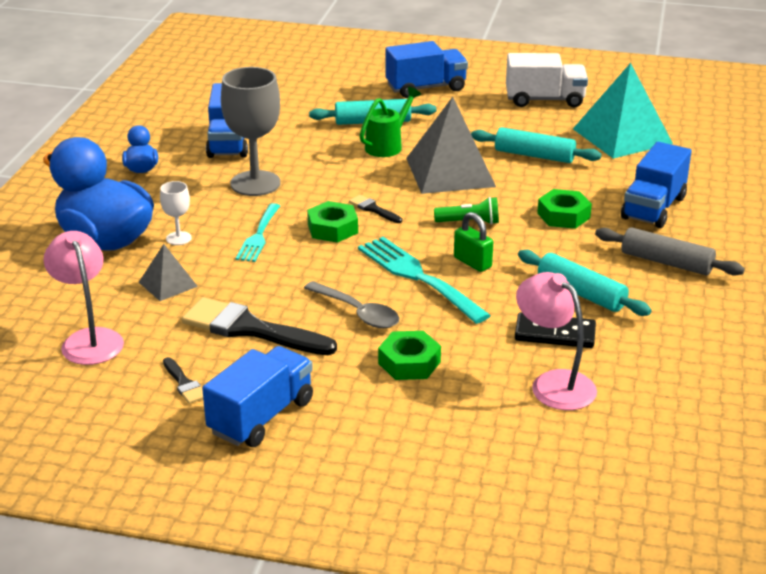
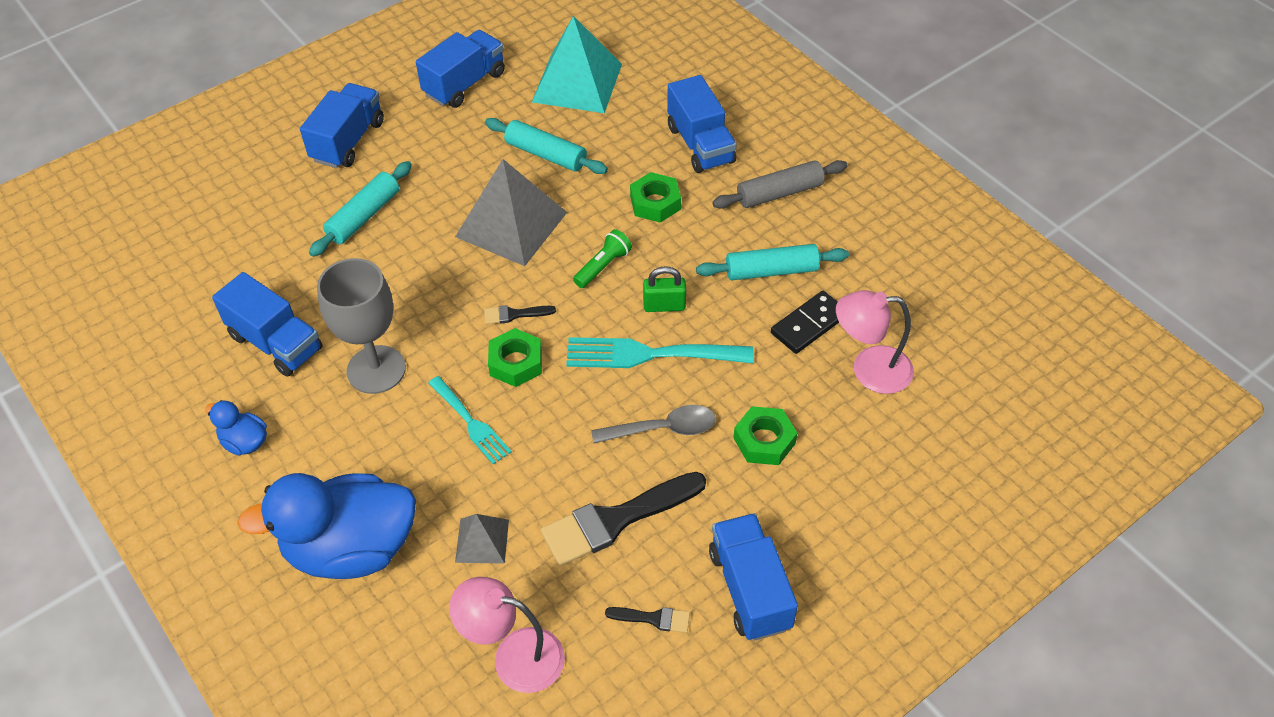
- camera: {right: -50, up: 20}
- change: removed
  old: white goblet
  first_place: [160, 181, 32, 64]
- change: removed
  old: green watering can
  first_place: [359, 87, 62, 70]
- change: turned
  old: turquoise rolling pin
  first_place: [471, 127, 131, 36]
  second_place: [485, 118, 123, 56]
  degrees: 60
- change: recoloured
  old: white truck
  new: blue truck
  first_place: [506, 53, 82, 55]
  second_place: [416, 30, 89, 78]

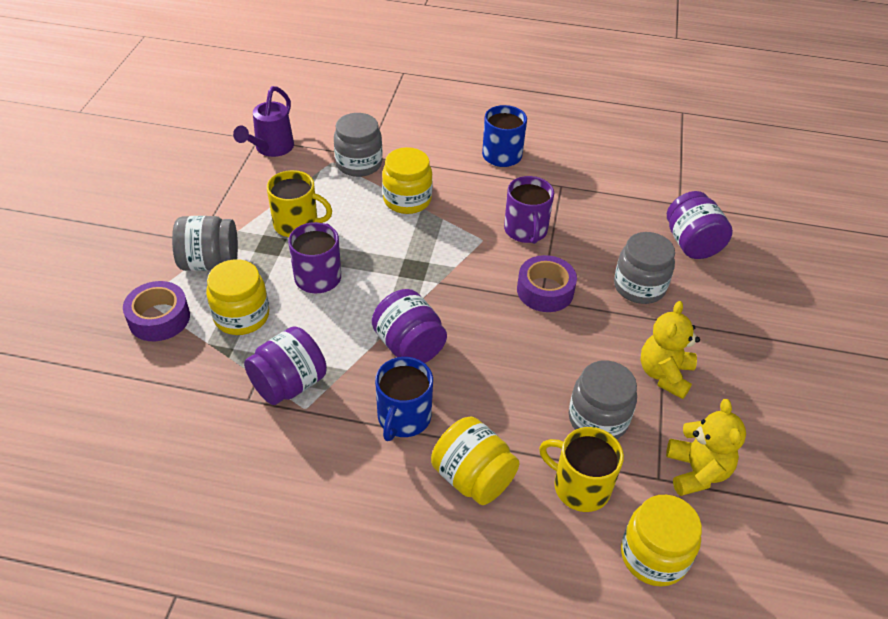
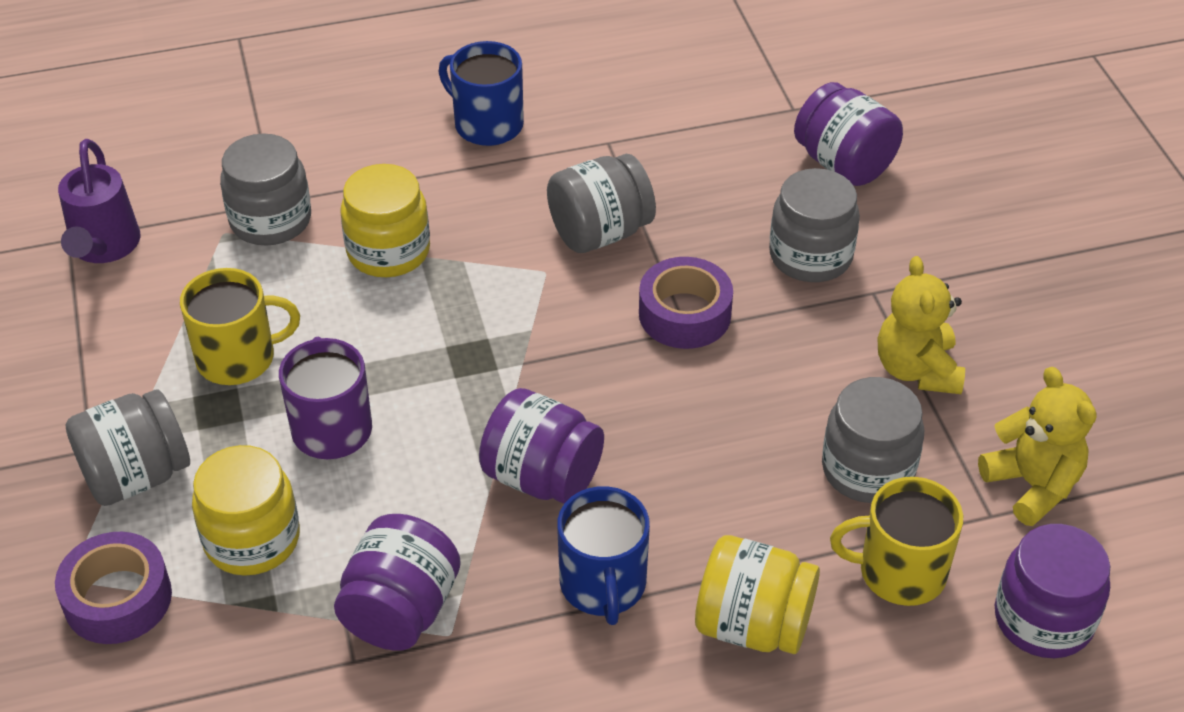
- camera: {right: -25, up: 0}
- change: replaced
  old: purple mug
  new: grey jar
  first_place: [504, 176, 50, 68]
  second_place: [547, 154, 109, 99]
- change: recoloured
  old: yellow jar
  new: purple jar
  first_place: [621, 495, 81, 92]
  second_place: [995, 524, 115, 134]

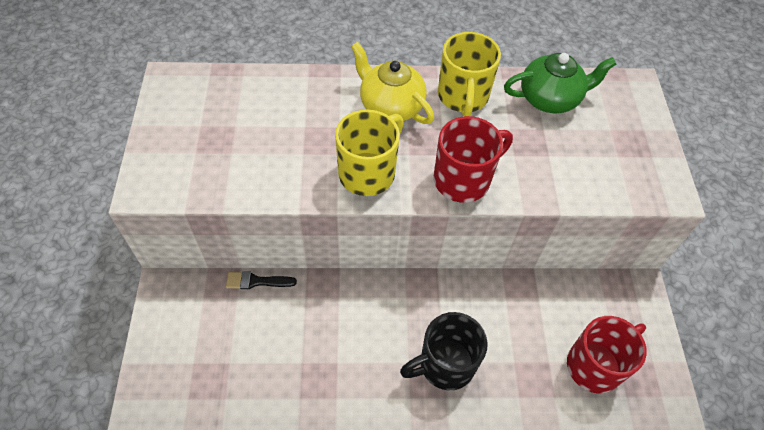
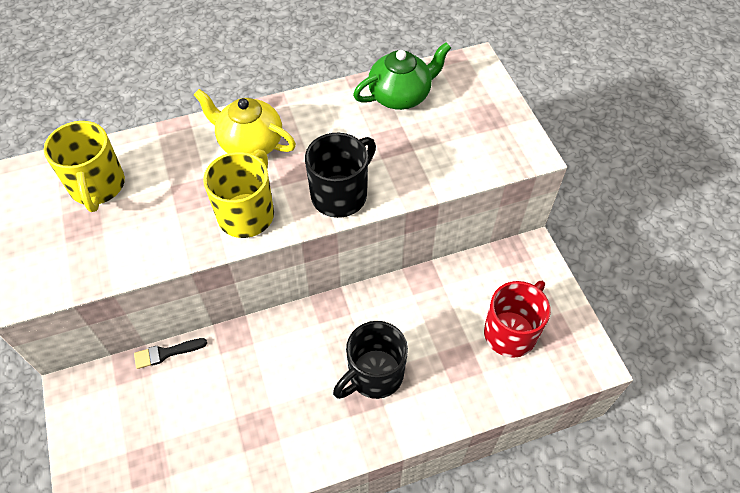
- camera: {right: -15, up: 0}
- change: recoloured
  old: red mug
  new: black mug
  first_place: [434, 116, 79, 87]
  second_place: [305, 133, 71, 85]
- change: moved
  old: yellow mug
  first_place: [438, 32, 63, 85]
  second_place: [44, 121, 81, 91]

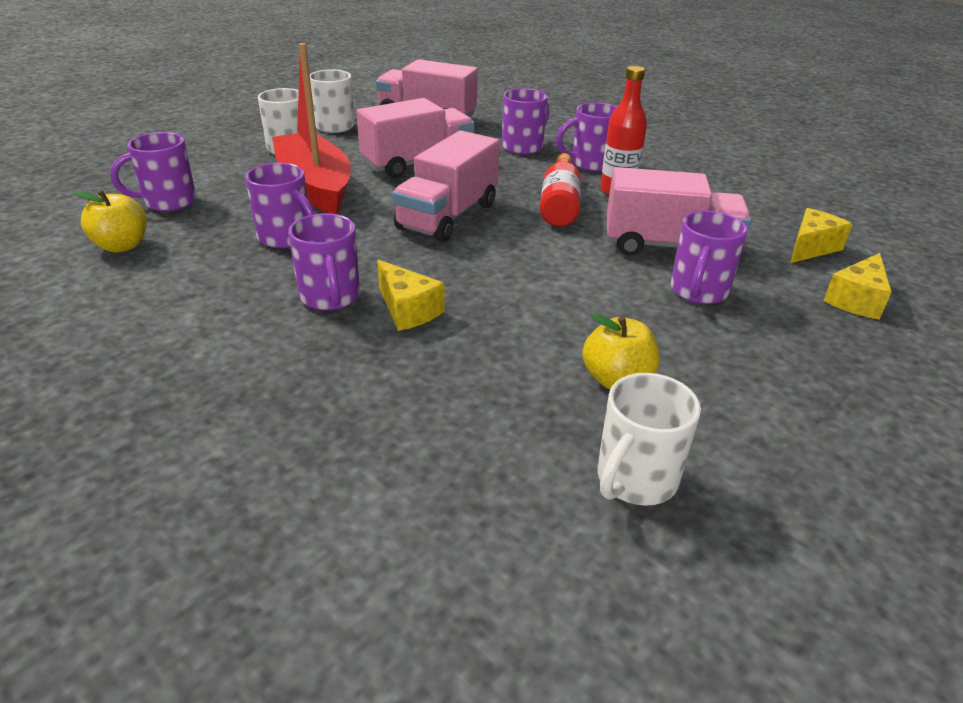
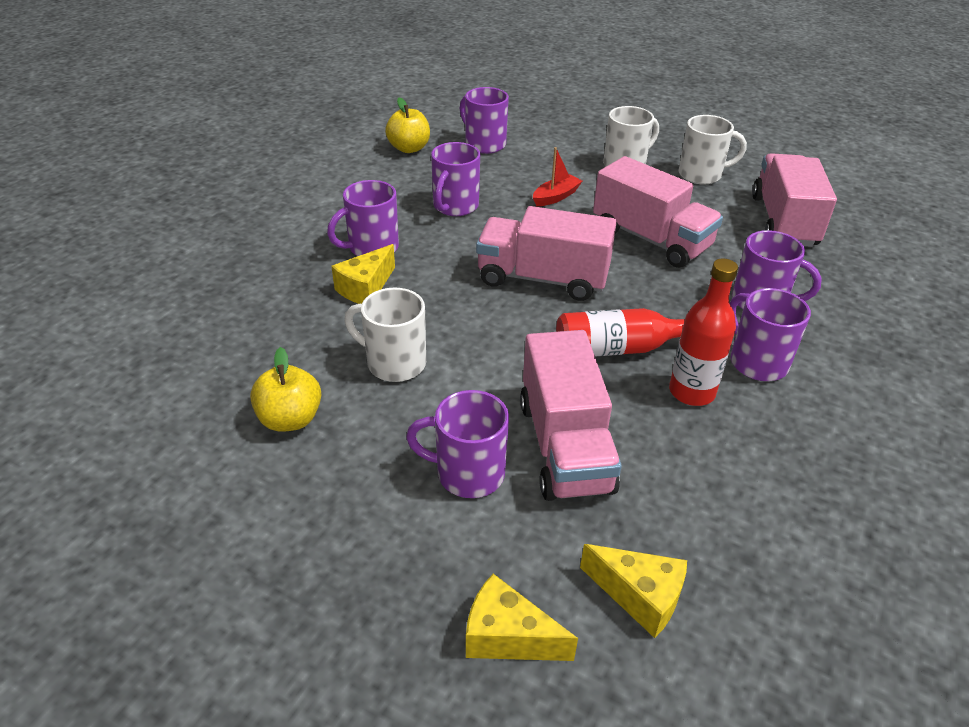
- camera: {right: 75, up: 5}
- change: resized
  old: red boat
  first_place: [272, 43, 79, 171]
  second_place: [533, 147, 49, 59]
  factor: 0.42
- change: moved
  old: white mug
  first_place: [597, 373, 104, 133]
  second_place: [344, 288, 82, 94]

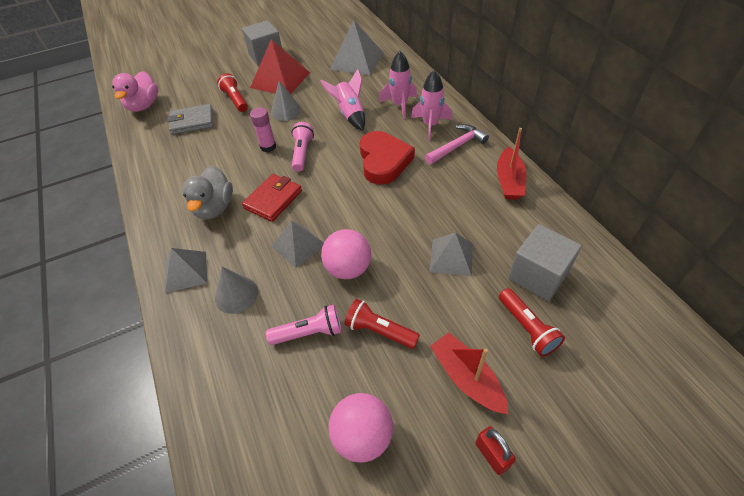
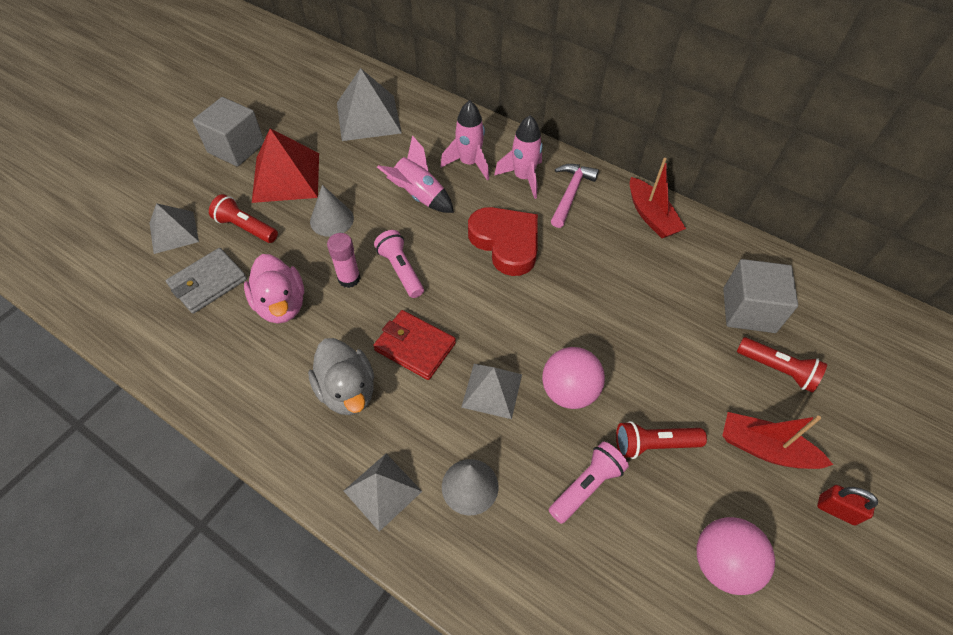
- camera: {right: -35, up: 5}
- change: moved
  old: pink duck
  first_place: [112, 71, 47, 41]
  second_place: [244, 254, 60, 69]
- change: turned
  old: red wallet
  first_place: [242, 174, 60, 48]
  second_place: [373, 310, 83, 70]
  degrees: -60
- change: moved
  old: grey pyramid
  first_place: [430, 232, 43, 44]
  second_place: [150, 203, 49, 51]

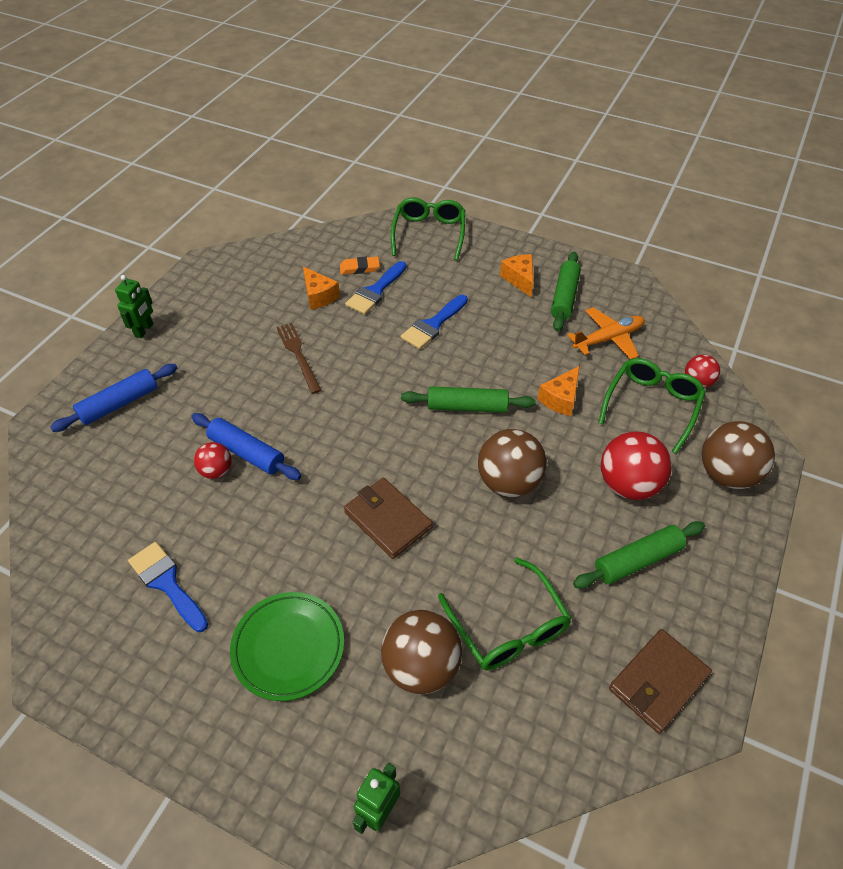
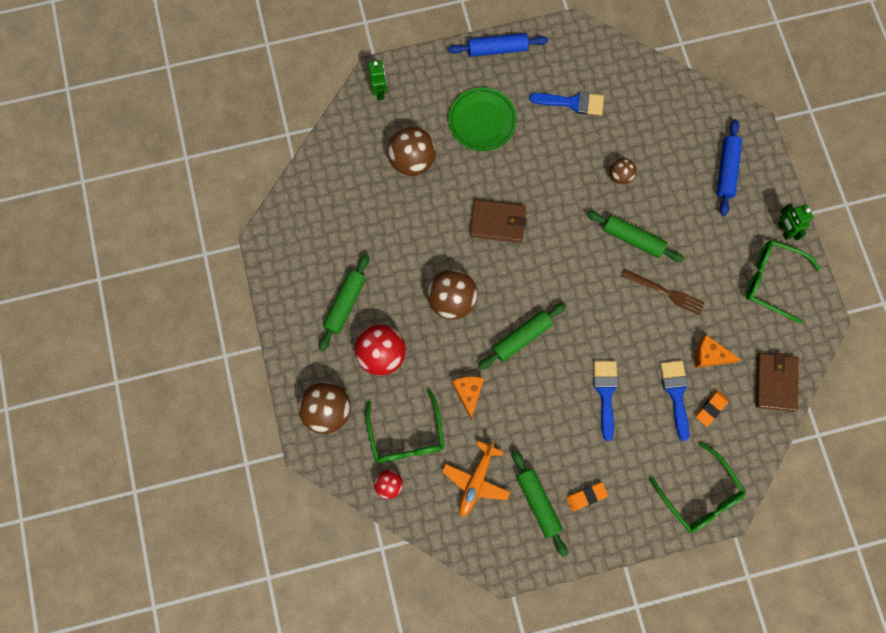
- camera: {right: 140, up: 25}
- change: moved
  old: blue rolling pin
  first_place: [191, 413, 110, 67]
  second_place: [448, 33, 100, 24]
- change: recoloured
  old: red ball
  new: brown ball
  first_place: [194, 442, 38, 37]
  second_place: [609, 158, 27, 27]
- change: moved
  old: green glasses
  first_place: [438, 557, 134, 113]
  second_place: [746, 240, 75, 84]
- change: replaced
  old: orange cheese
  new: orange eraser
  first_place: [500, 254, 33, 43]
  second_place: [566, 482, 42, 29]
- change: moved
  old: brown wallet
  first_place: [609, 629, 103, 105]
  second_place: [756, 353, 43, 59]
- change: added
  new: green rolling pin
  second_place: [587, 211, 97, 51]

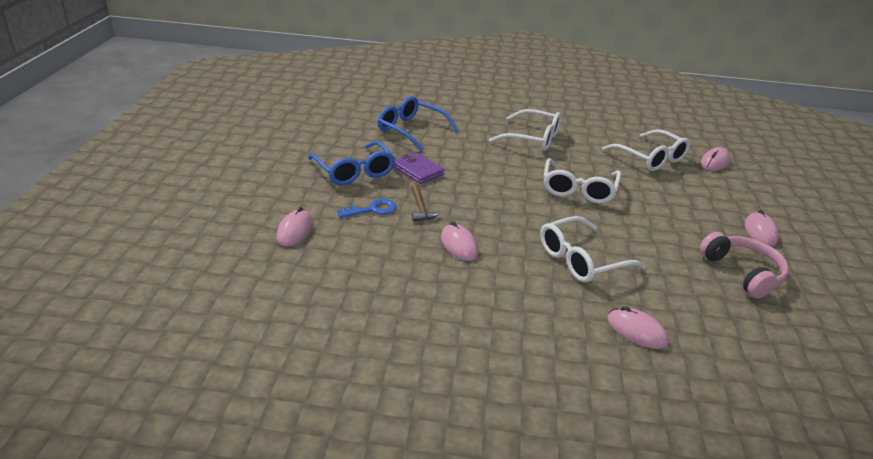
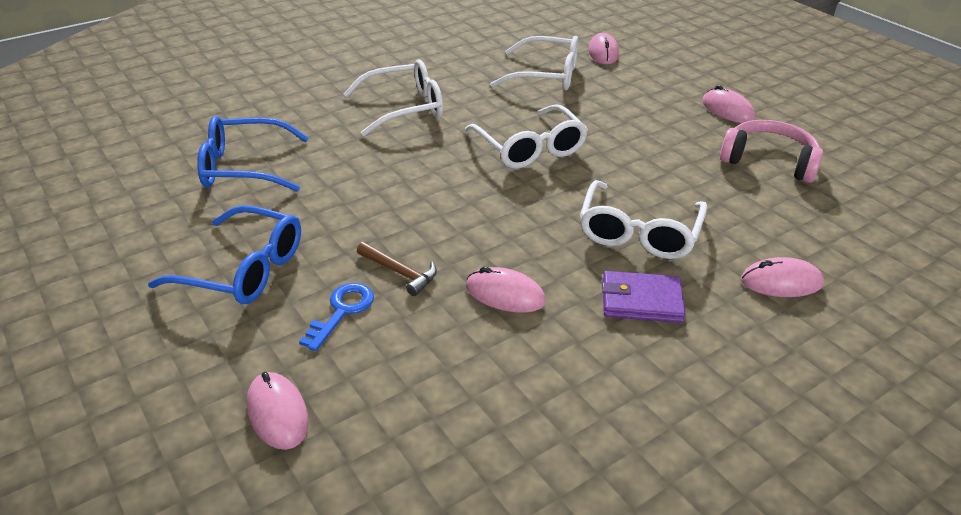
- camera: {right: -40, up: 5}
- change: moved
  old: purple wallet
  first_place: [393, 152, 52, 32]
  second_place: [602, 271, 84, 52]

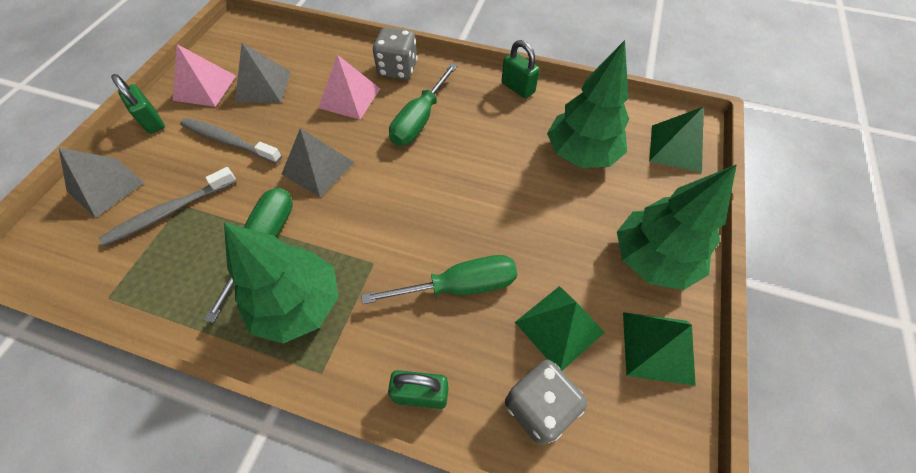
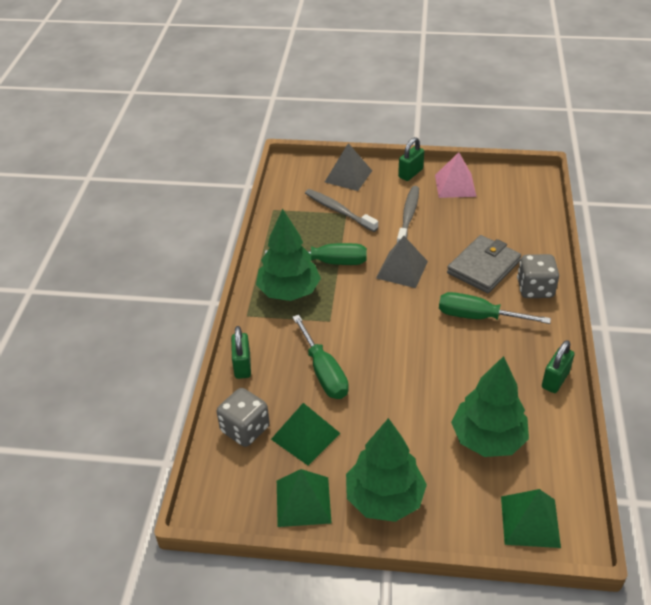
- camera: {right: 80, up: -15}
- change: removed
  old: grey pyramid
  first_place: [235, 43, 56, 60]
- change: replaced
  old: pink pyramid
  new: grey wallet
  first_place: [318, 55, 62, 65]
  second_place: [447, 235, 74, 58]

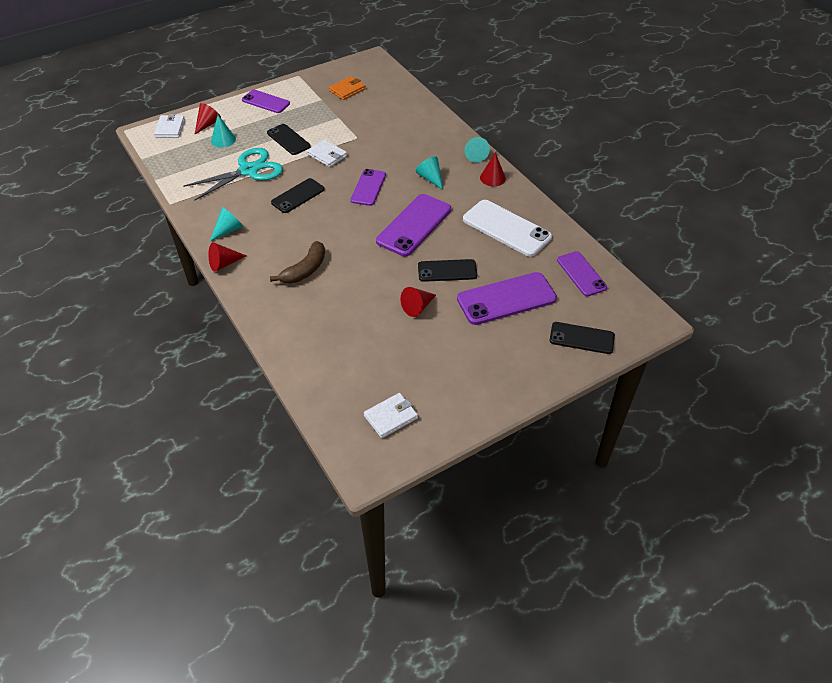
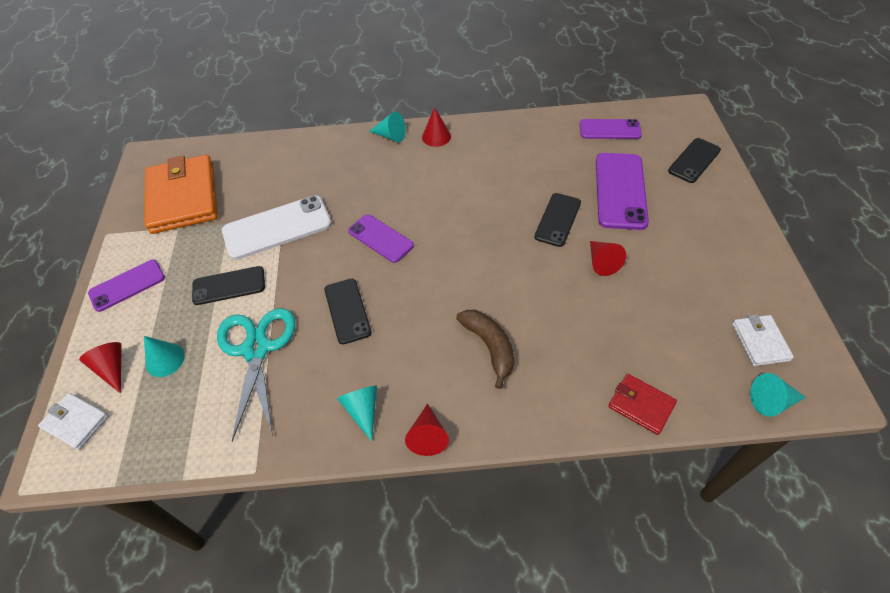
- camera: {right: -60, up: 5}
- change: removed
  old: white wallet
  first_place: [307, 140, 40, 27]
- change: resized
  old: orange wallet
  first_place: [329, 76, 37, 24]
  second_place: [144, 155, 74, 79]
  factor: 2.08
- change: removed
  old: purple phone
  first_place: [376, 194, 75, 62]
- change: moved
  old: turquoise cone
  first_place: [416, 156, 27, 34]
  second_place: [750, 373, 56, 44]
- change: moved
  old: white phone
  first_place: [463, 200, 89, 57]
  second_place: [222, 195, 110, 65]
- change: added
  new: red wallet
  second_place: [608, 374, 69, 61]

